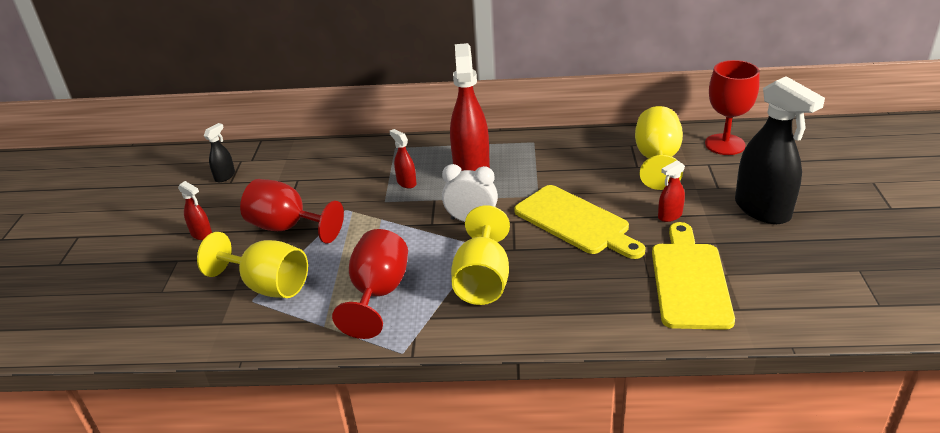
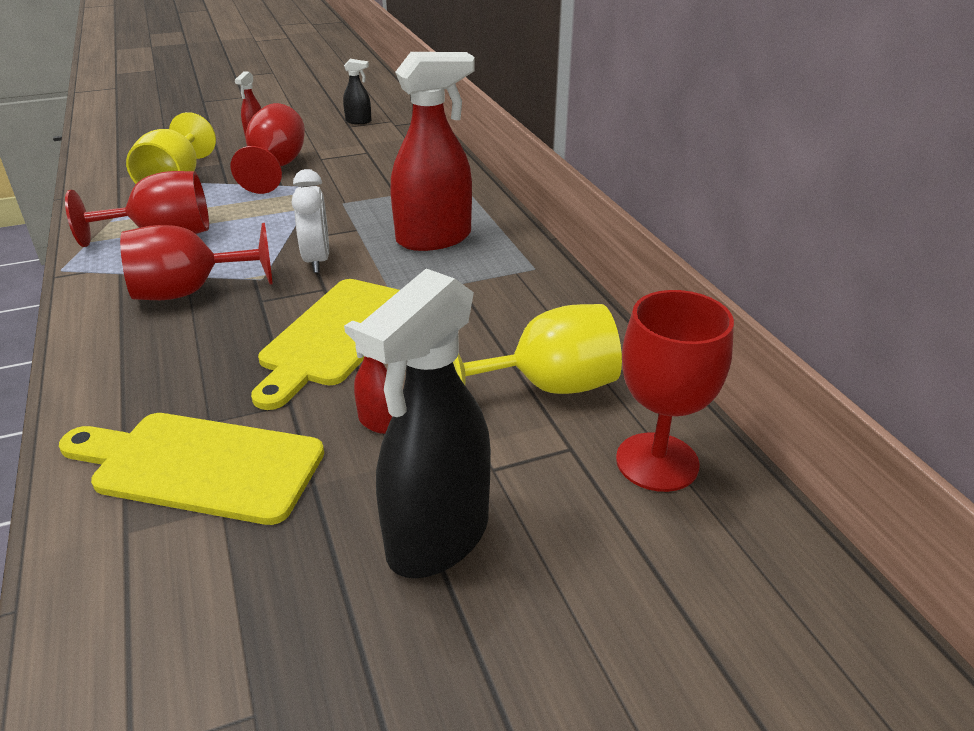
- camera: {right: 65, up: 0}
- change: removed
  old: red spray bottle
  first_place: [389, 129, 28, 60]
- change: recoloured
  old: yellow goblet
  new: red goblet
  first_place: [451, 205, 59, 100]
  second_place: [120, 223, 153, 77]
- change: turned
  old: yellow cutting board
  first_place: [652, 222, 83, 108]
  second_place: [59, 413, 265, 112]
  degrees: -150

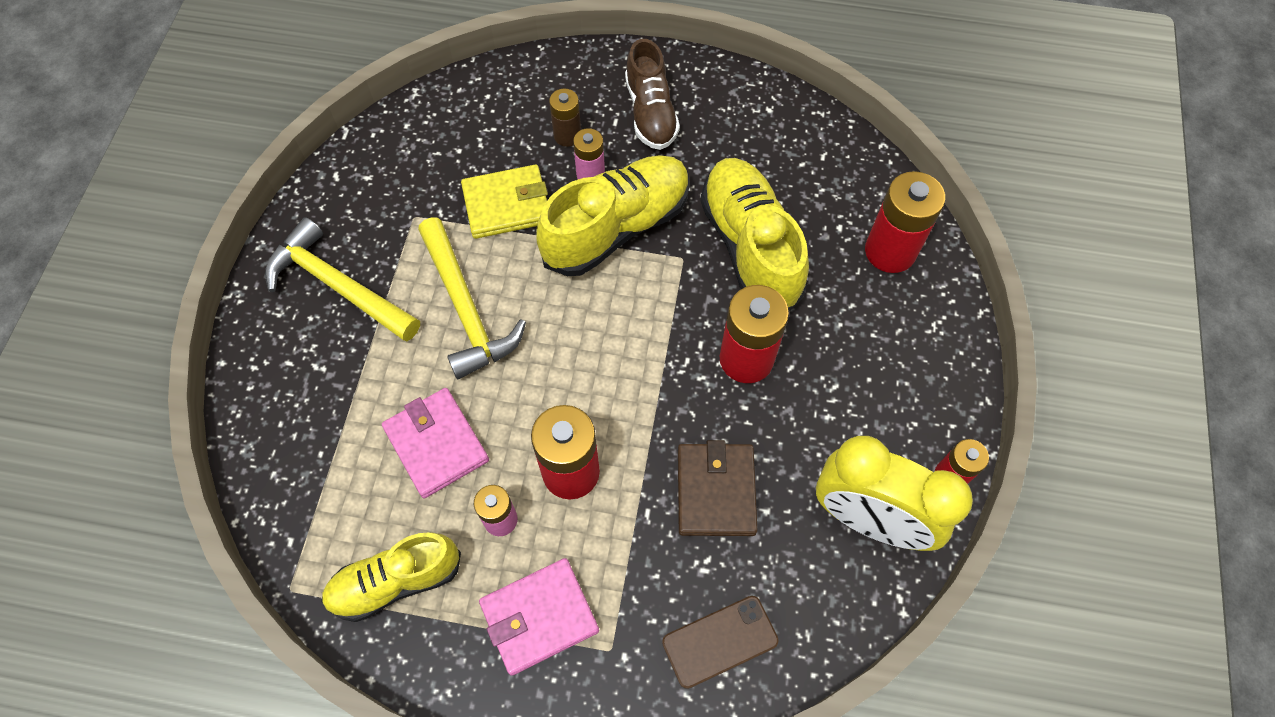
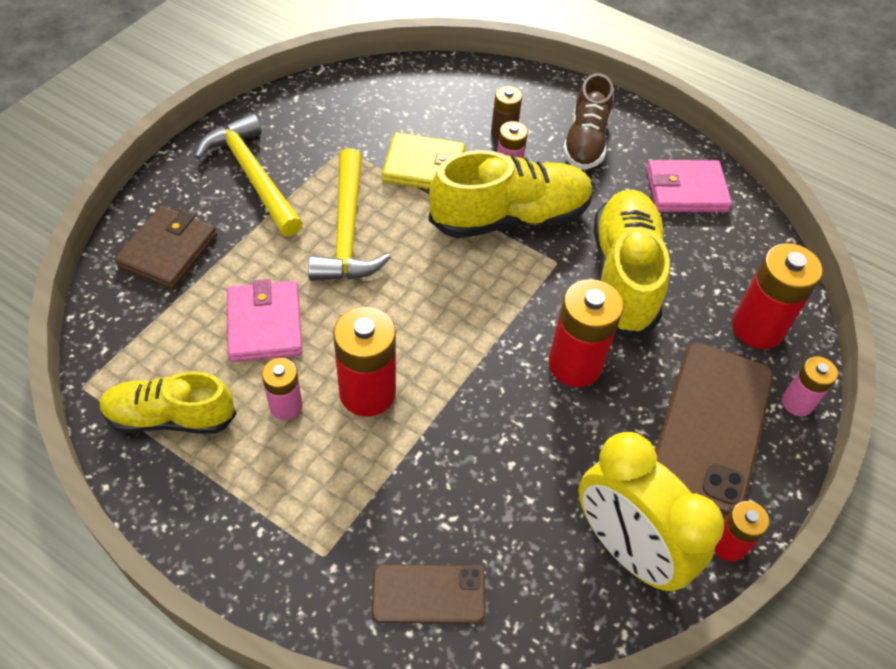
- camera: {right: 20, up: -10}
- change: moved
  old: pink wallet
  first_place: [479, 558, 120, 118]
  second_place: [646, 160, 86, 52]
- change: moved
  old: brown wallet
  first_place: [678, 440, 80, 96]
  second_place: [114, 206, 103, 83]
- change: added
  new: brown phone
  second_place: [655, 343, 118, 172]
- change: added
  new: pink battery
  second_place: [782, 356, 56, 60]

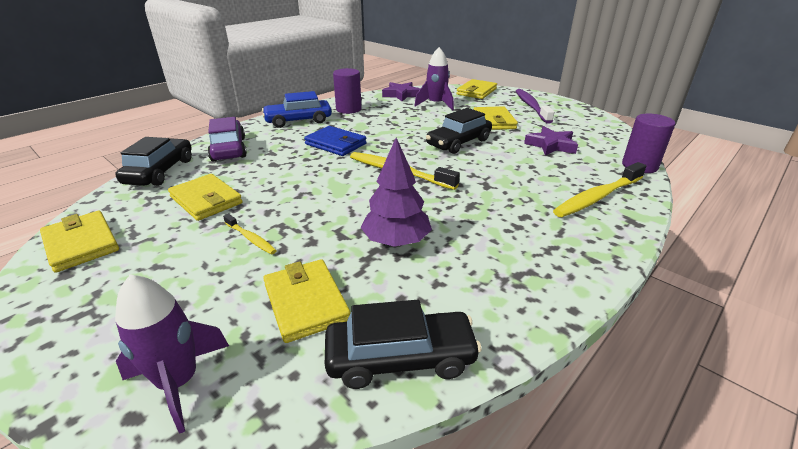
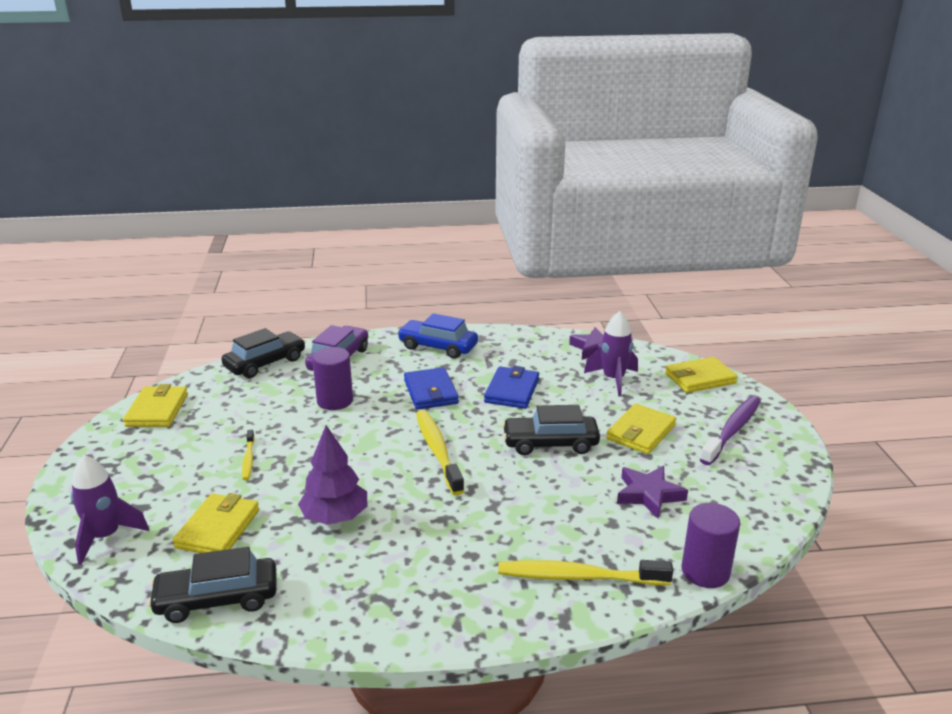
- camera: {right: 40, up: -5}
- change: removed
  old: yellow wallet
  first_place: [168, 174, 75, 47]
- change: turned
  old: black car
  first_place: [325, 300, 157, 89]
  second_place: [148, 547, 129, 76]
  degrees: 135
- change: moved
  old: purple cylinder
  first_place: [333, 68, 29, 46]
  second_place: [312, 347, 41, 63]
- change: added
  new: blue wallet
  second_place: [484, 366, 55, 43]

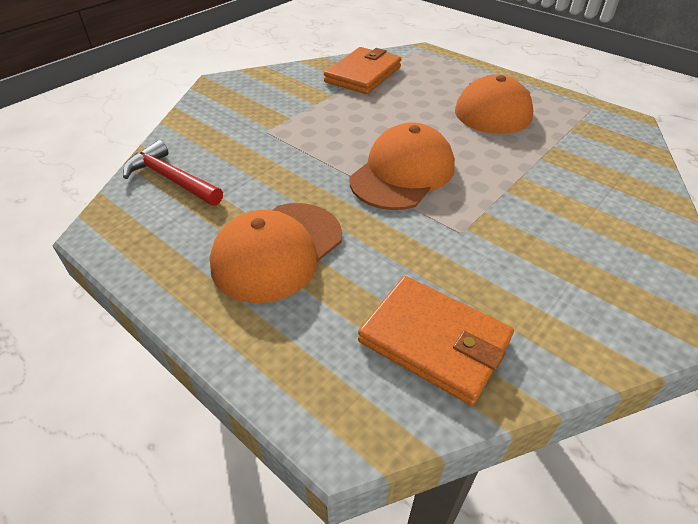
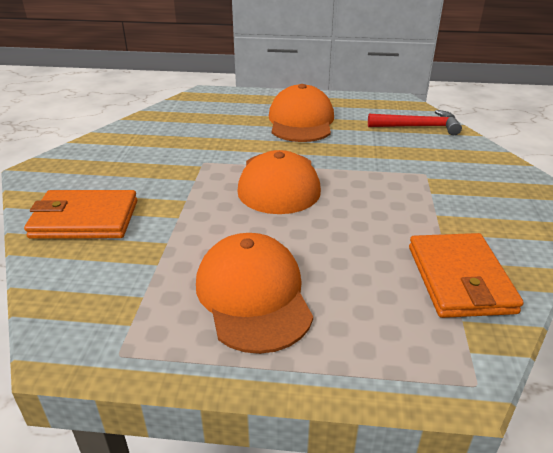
- camera: {right: 145, up: -10}
- change: moved
  old: orange wallet
  first_place: [358, 276, 156, 129]
  second_place: [24, 190, 113, 49]

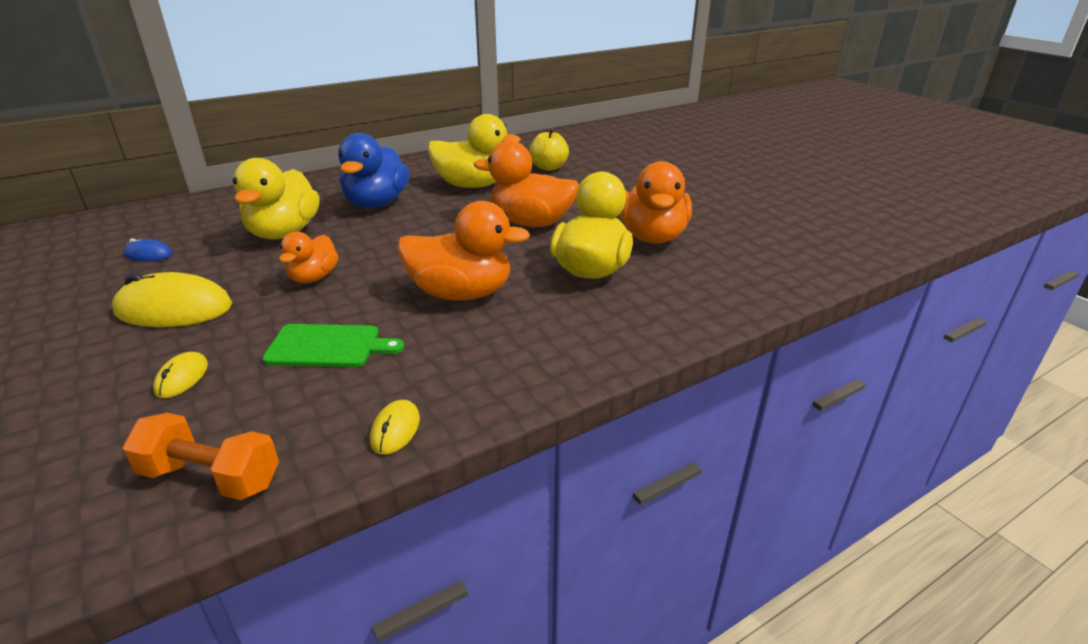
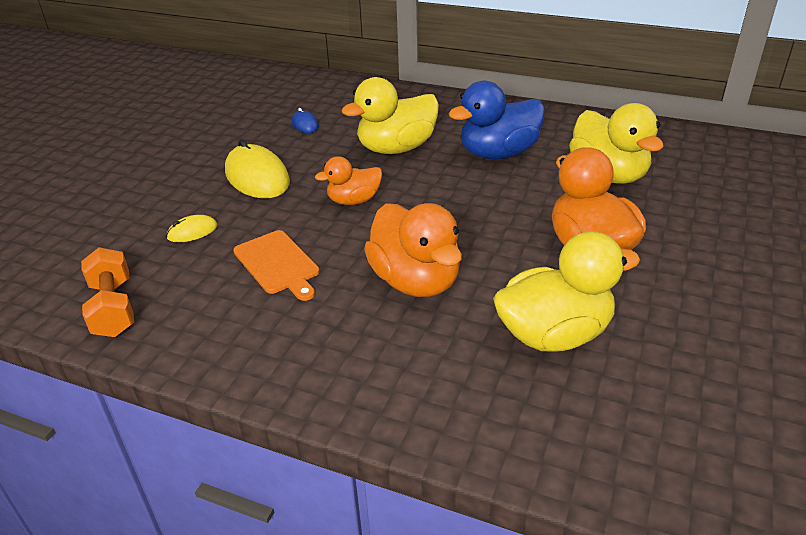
- camera: {right: 55, up: 5}
- change: recoloured
  old: green cutting board
  new: orange cutting board
  first_place: [262, 324, 142, 43]
  second_place: [233, 230, 86, 71]
- change: removed
  old: yellow mouse
  first_place: [370, 400, 50, 55]
- change: removed
  old: yellow apple
  first_place: [529, 129, 40, 42]
- change: removed
  old: orange duck
  first_place: [620, 161, 72, 83]

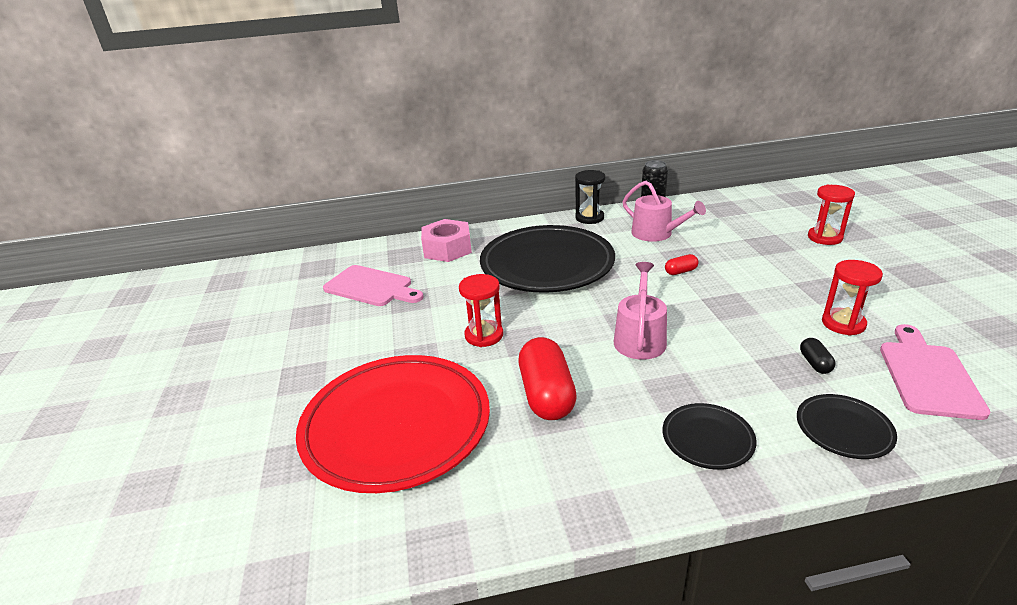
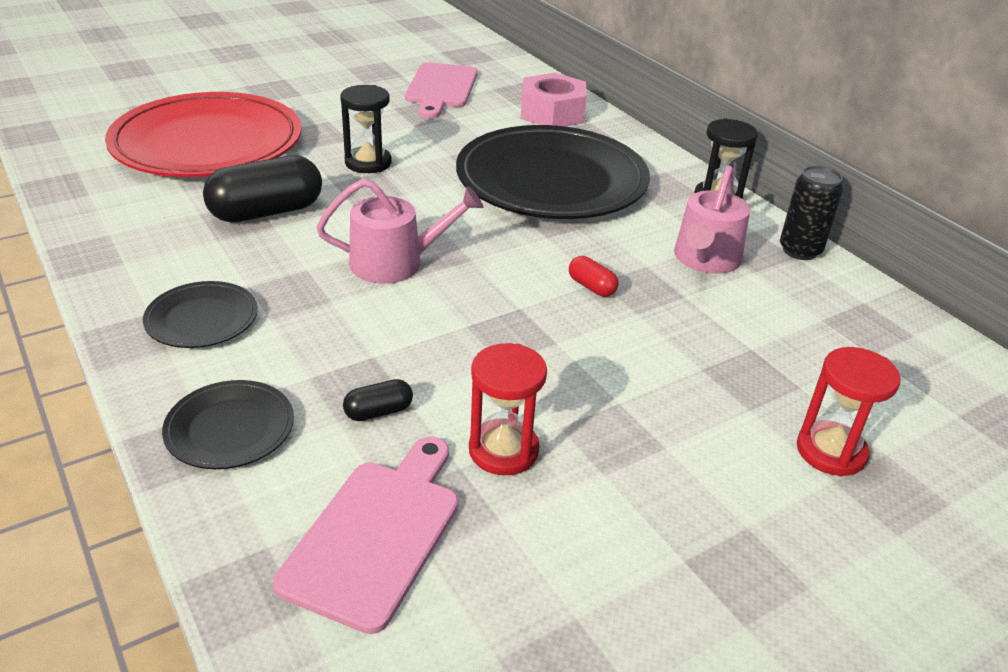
- camera: {right: 65, up: 5}
- change: recoloured
  old: red hourglass
  new: black hourglass
  first_place: [459, 274, 44, 73]
  second_place: [340, 85, 52, 88]
- change: recoloured
  old: red capsule
  new: black capsule
  first_place: [518, 337, 59, 83]
  second_place: [203, 155, 119, 67]
- change: turned
  old: pink cutting board
  first_place: [880, 324, 111, 96]
  second_place: [273, 437, 186, 197]
  degrees: -60

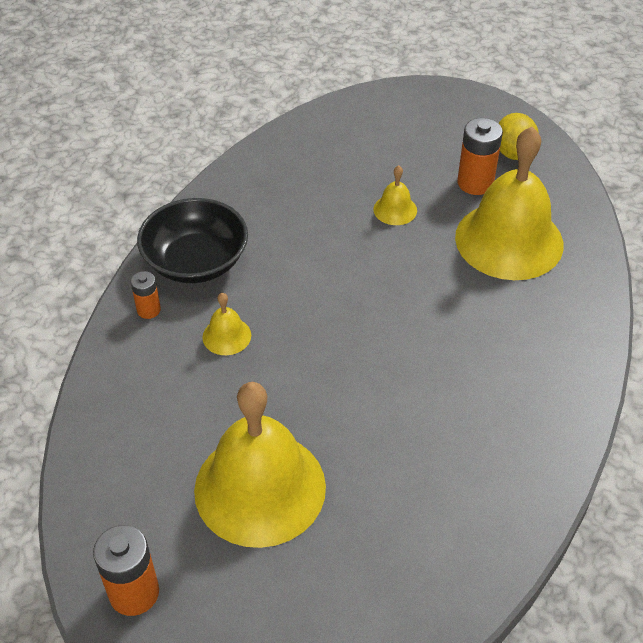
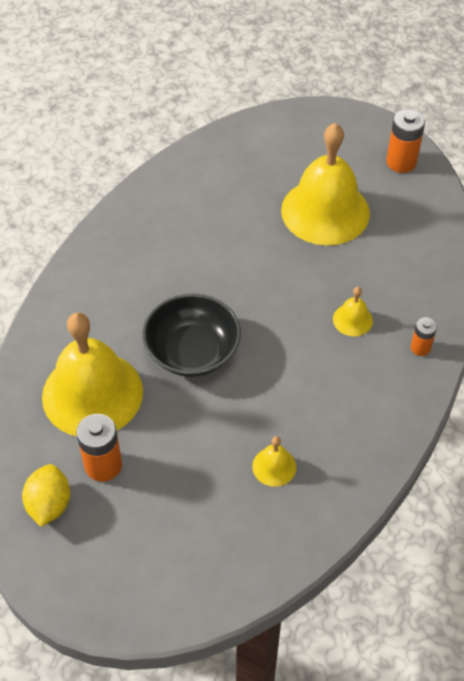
- camera: {right: -175, up: 5}
- change: moved
  old: black bowl
  first_place: [137, 198, 111, 85]
  second_place: [142, 294, 99, 83]
- change: moved
  old: yellow bell
  first_place: [373, 165, 44, 60]
  second_place: [252, 436, 44, 51]

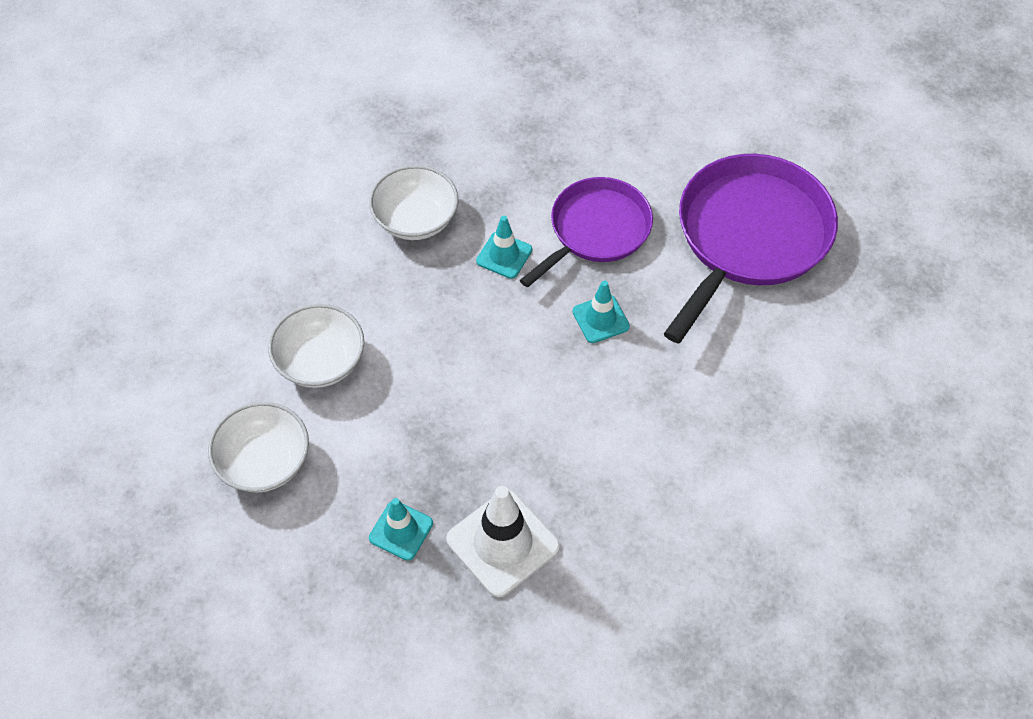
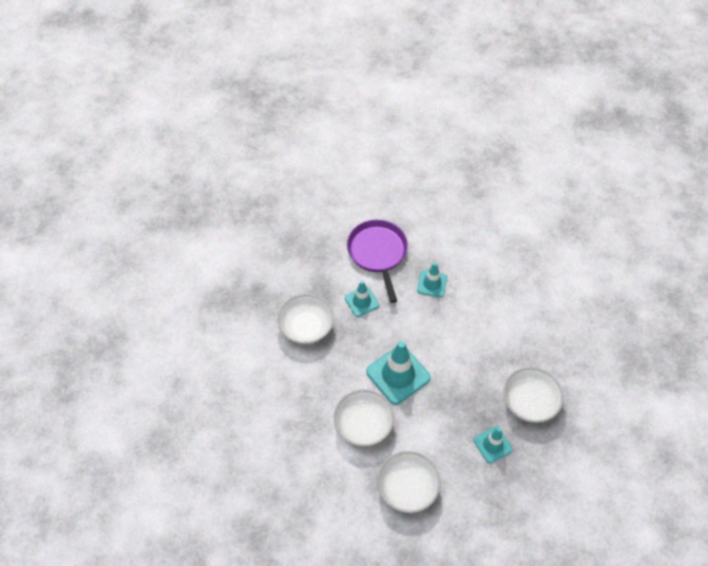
- camera: {right: -55, up: 0}
- change: replaced
  old: white traffic cone
  new: white bowl
  first_place: [446, 486, 114, 111]
  second_place: [503, 367, 61, 56]
- change: removed
  old: purple pan
  first_place: [664, 154, 174, 190]
- change: added
  new: turquoise traffic cone
  second_place: [366, 341, 65, 64]

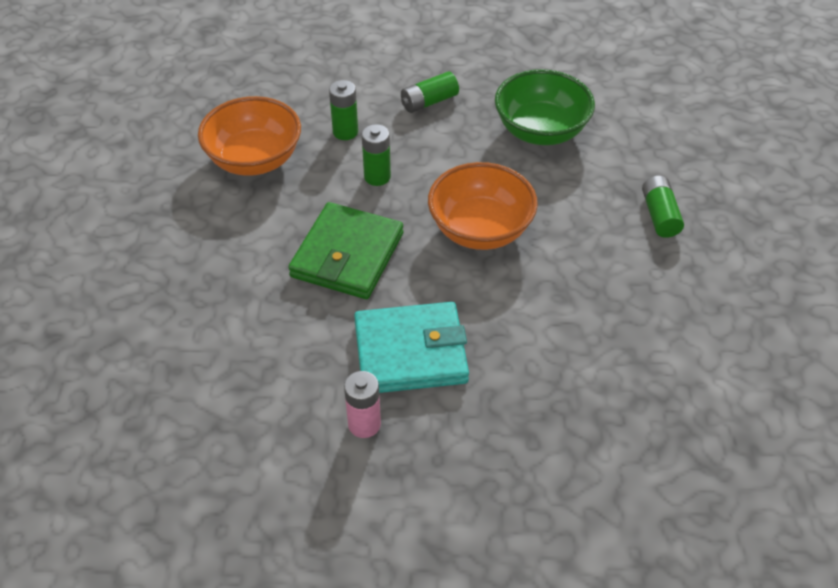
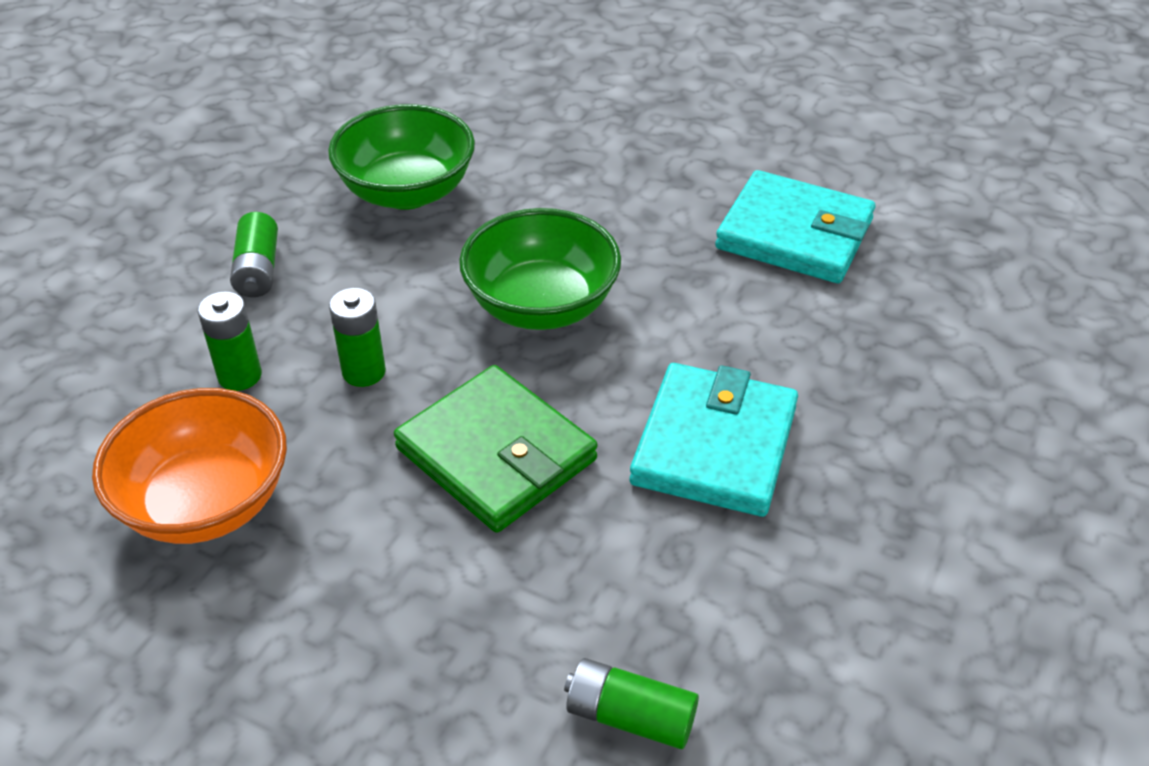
- camera: {right: -65, up: -5}
- change: removed
  old: pink battery
  first_place: [344, 371, 37, 67]
- change: recoloured
  old: orange bowl
  new: green bowl
  first_place: [428, 162, 110, 88]
  second_place: [459, 208, 162, 122]
- change: moved
  old: green battery
  first_place: [642, 176, 42, 62]
  second_place: [564, 658, 135, 91]
- change: added
  new: turquoise wallet
  second_place: [715, 170, 160, 113]

